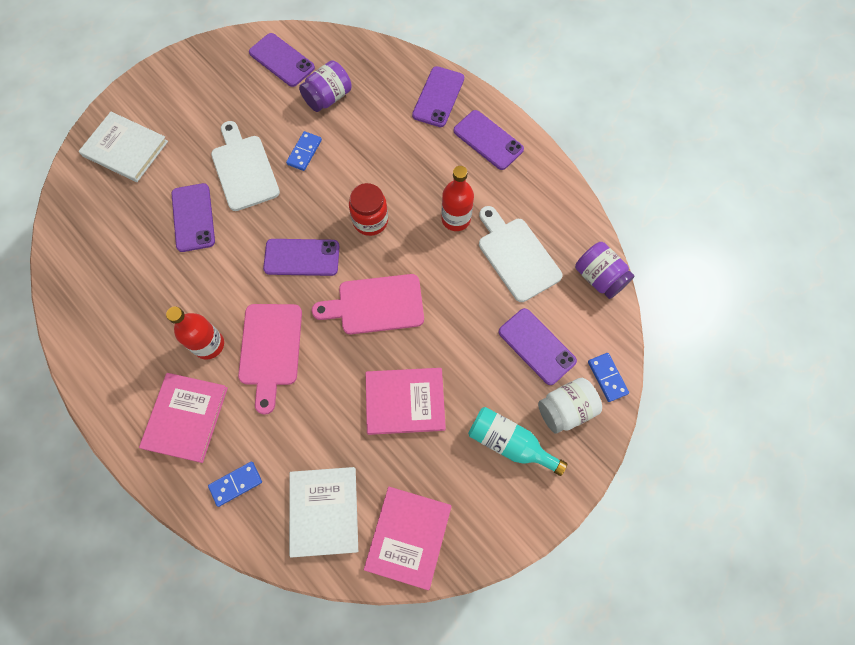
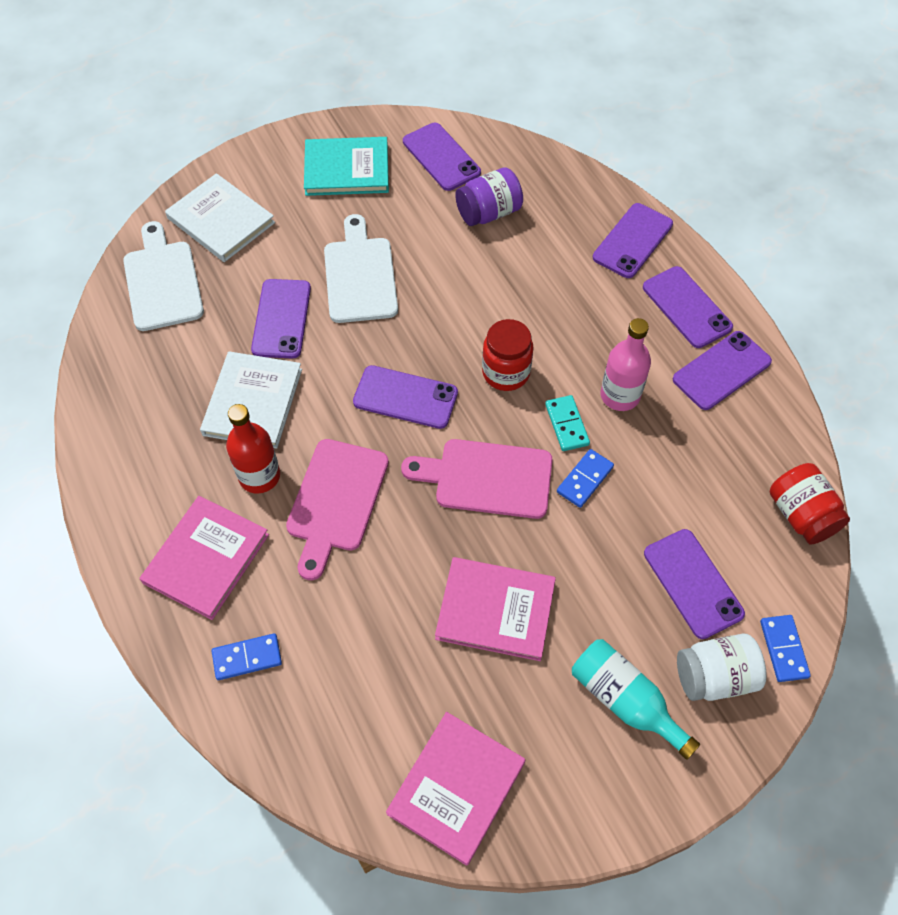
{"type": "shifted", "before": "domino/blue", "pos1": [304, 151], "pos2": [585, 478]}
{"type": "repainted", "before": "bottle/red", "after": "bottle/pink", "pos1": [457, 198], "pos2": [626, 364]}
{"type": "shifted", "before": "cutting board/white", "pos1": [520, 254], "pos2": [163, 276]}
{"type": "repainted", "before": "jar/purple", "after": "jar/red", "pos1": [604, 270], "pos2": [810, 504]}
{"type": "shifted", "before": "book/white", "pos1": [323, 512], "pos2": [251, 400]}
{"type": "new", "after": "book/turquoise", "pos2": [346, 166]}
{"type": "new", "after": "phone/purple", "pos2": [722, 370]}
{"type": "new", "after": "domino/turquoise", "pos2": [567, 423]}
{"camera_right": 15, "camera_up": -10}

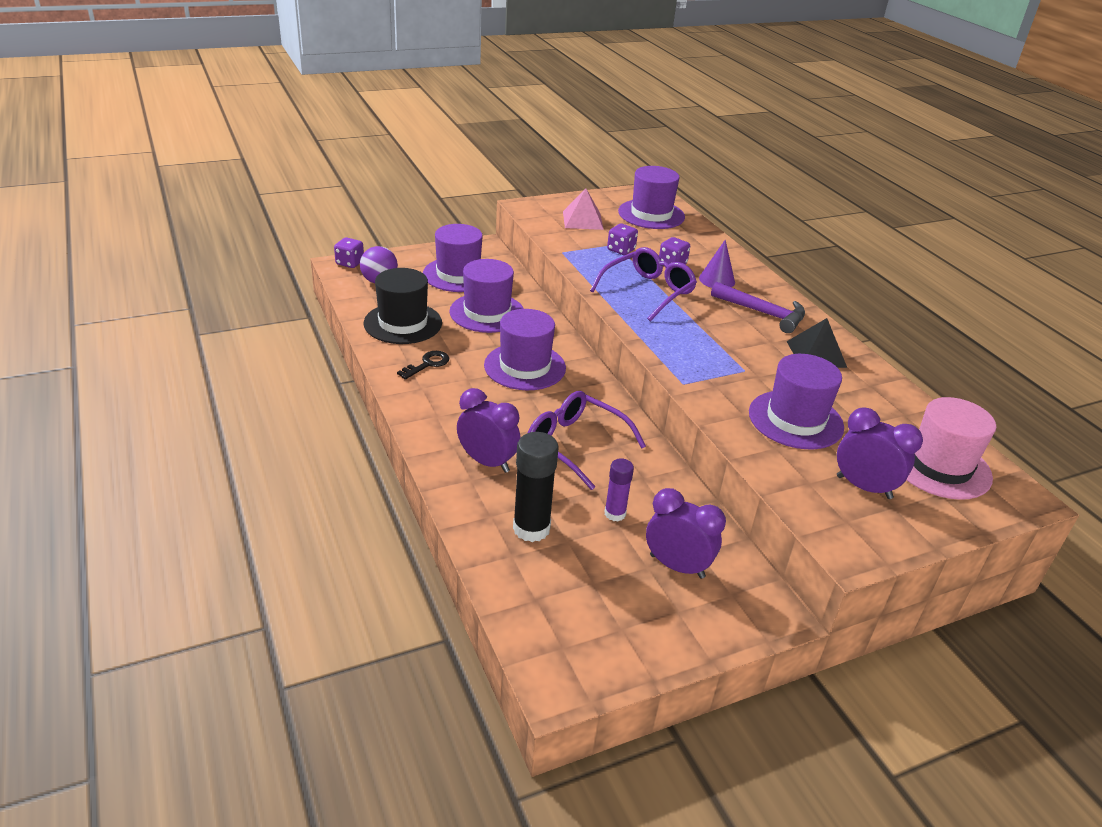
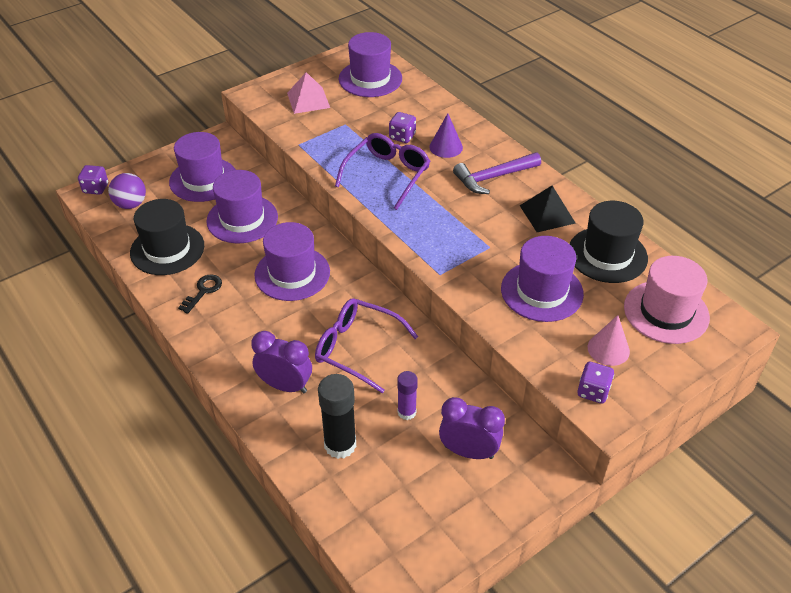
{"type": "shifted", "before": "dice/purple", "pos1": [622, 239], "pos2": [595, 383]}
{"type": "rotated", "before": "hammer/purple", "pos1": [758, 307], "pos2": [497, 173], "turn": 135}
{"type": "swapped", "before": "clock/purple", "after": "cone/pink", "pos1": [880, 453], "pos2": [609, 340]}
{"type": "new", "after": "hat/black", "pos2": [609, 242]}
{"camera_right": -10, "camera_up": 10}

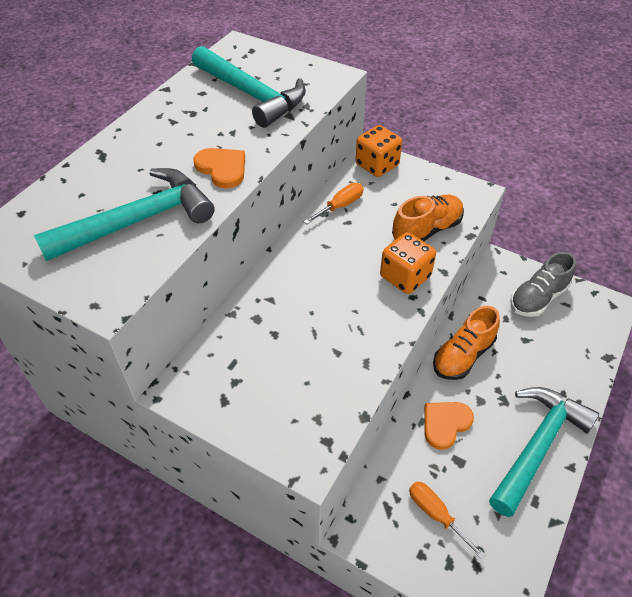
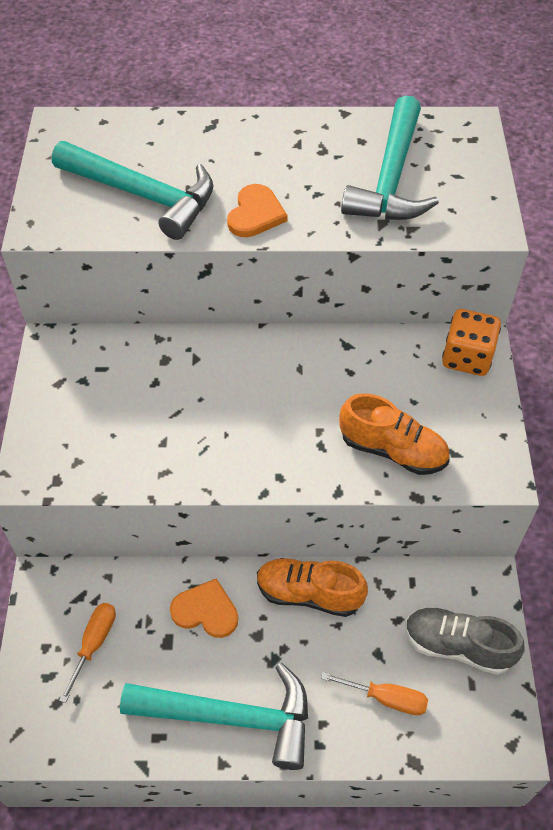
{"type": "shifted", "before": "screwdriver/orange", "pos1": [333, 203], "pos2": [374, 693]}
{"type": "gone", "before": "dice/orange", "pos1": [408, 263]}
{"camera_right": 60, "camera_up": 5}

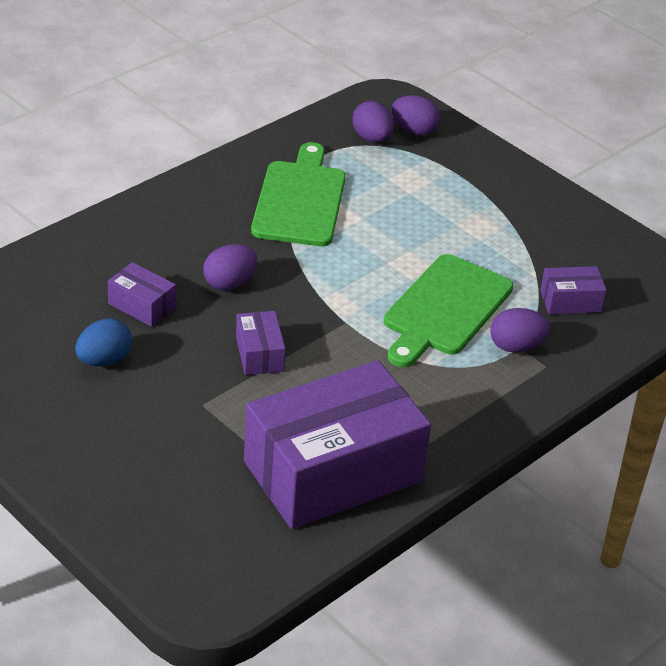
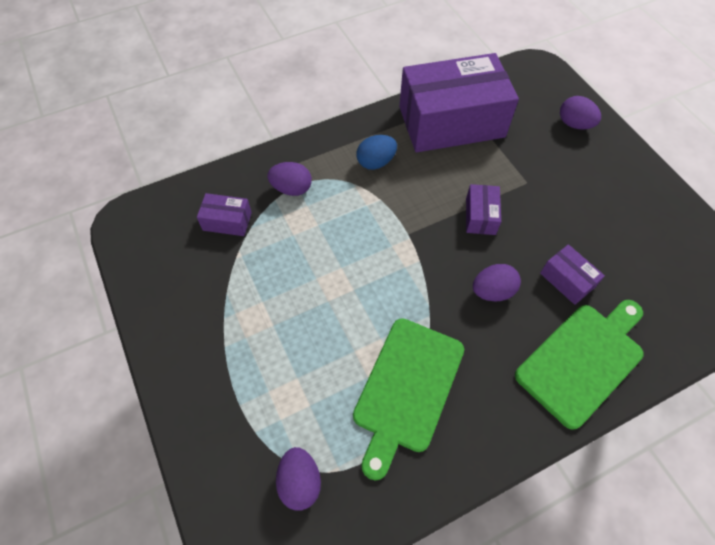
{"type": "shifted", "before": "egg/purple", "pos1": [415, 115], "pos2": [580, 113]}
{"type": "shifted", "before": "cutting board/green", "pos1": [448, 310], "pos2": [579, 365]}
{"type": "shifted", "before": "egg/blue", "pos1": [103, 342], "pos2": [376, 152]}
{"camera_right": -160, "camera_up": 20}

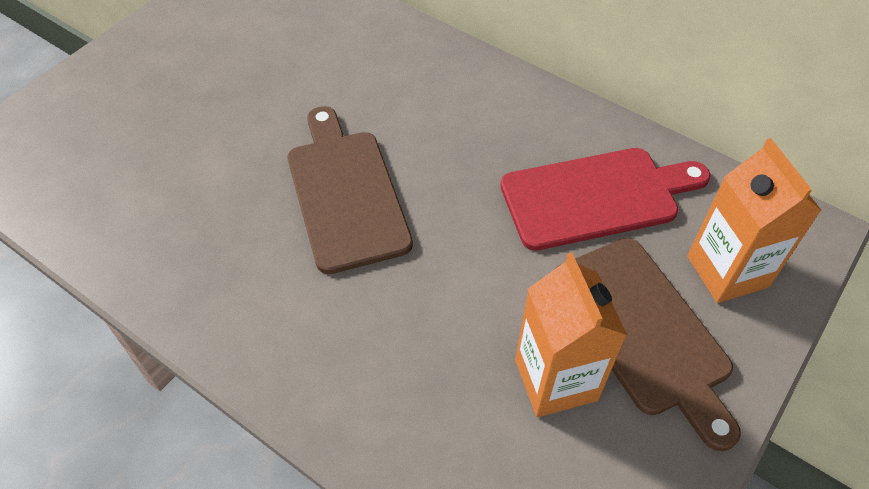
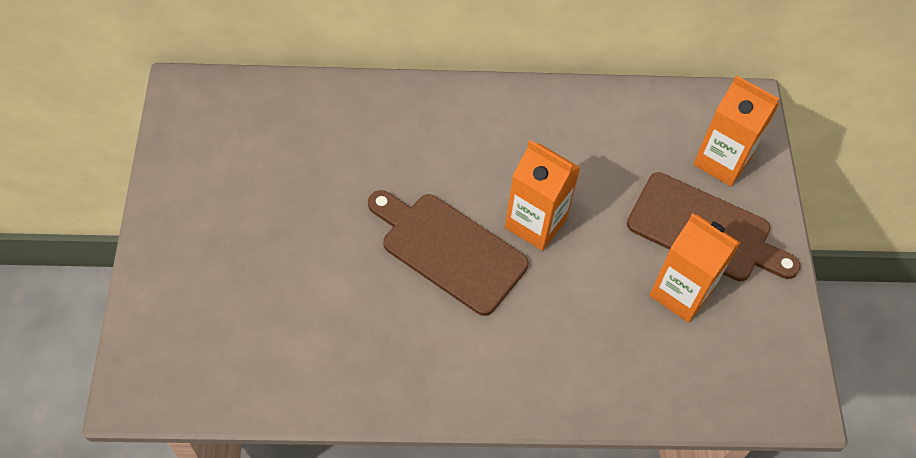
{"type": "gone", "before": "cutting board/red", "pos1": [605, 199]}
{"type": "new", "after": "carton/orange", "pos2": [543, 195]}
{"camera_right": -40, "camera_up": 5}

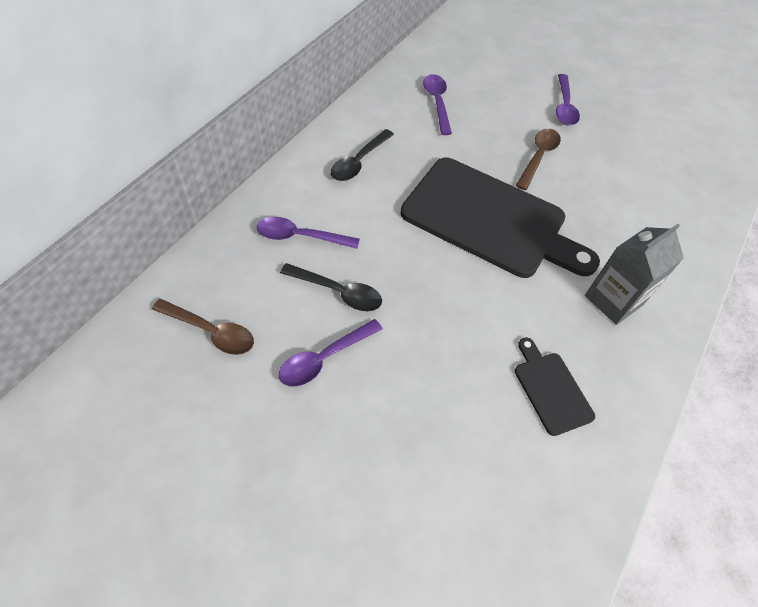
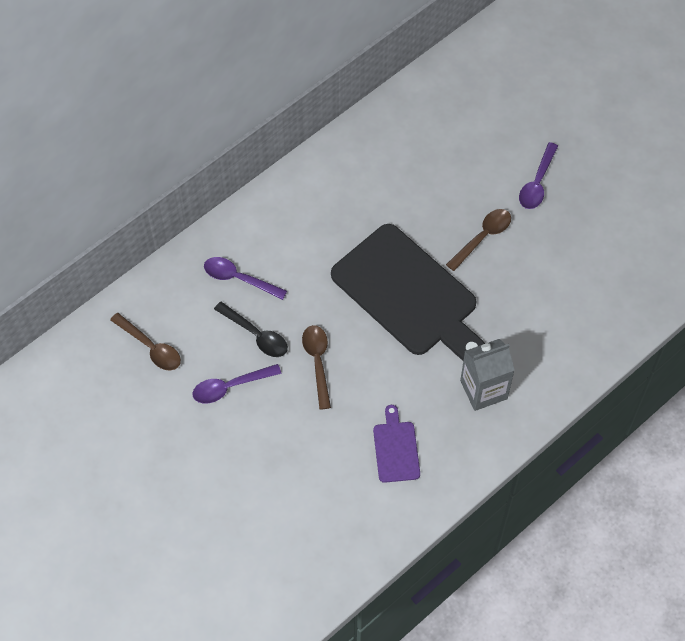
{"type": "gone", "before": "spoon/purple", "pos1": [437, 104]}
{"type": "gone", "before": "spoon/black", "pos1": [362, 155]}
{"type": "repainted", "before": "cutting board/black", "after": "cutting board/purple", "pos1": [555, 386], "pos2": [396, 444]}
{"type": "new", "after": "spoon/brown", "pos2": [316, 367]}
{"camera_right": 20, "camera_up": 5}

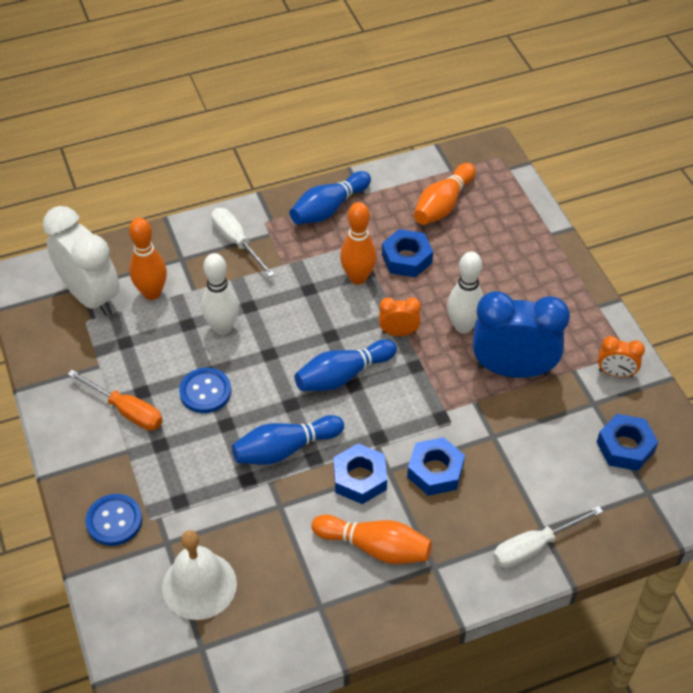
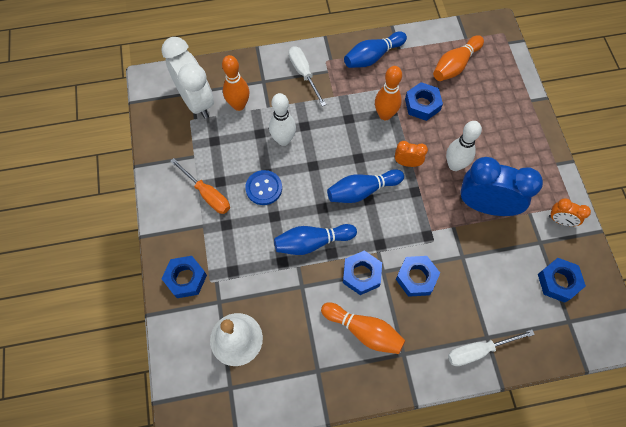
{"type": "swapped", "before": "button/blue", "after": "nut/blue", "pos1": [114, 520], "pos2": [184, 277]}
{"camera_right": 10, "camera_up": 15}

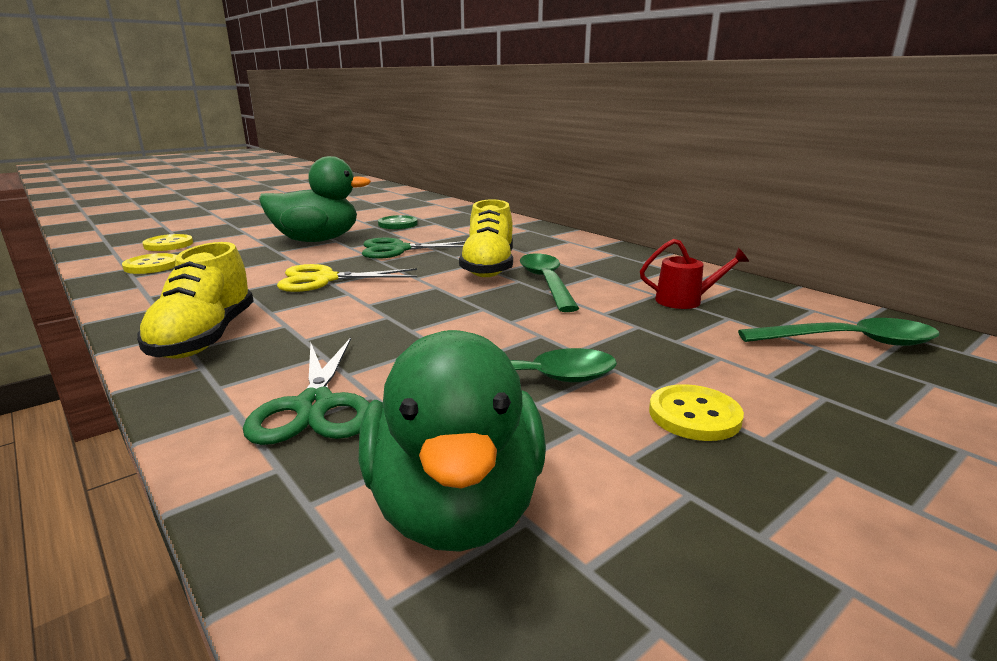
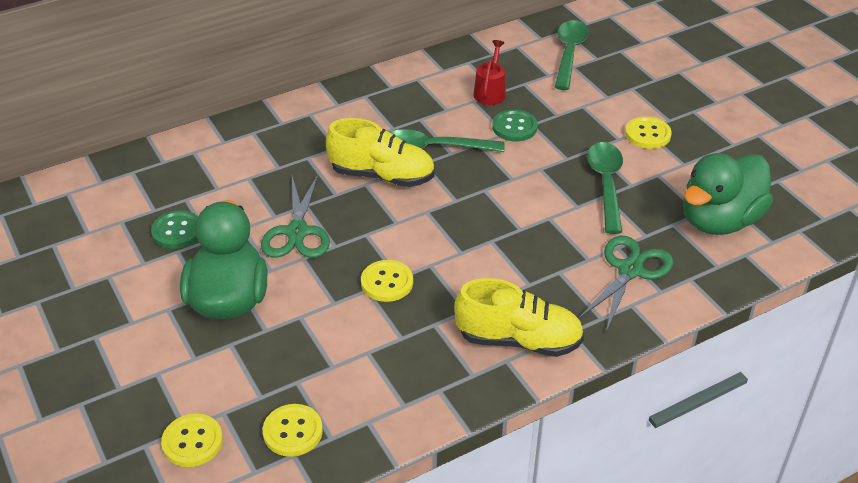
{"type": "swapped", "before": "scissors/yellow", "after": "button/yellow", "pos1": [347, 278], "pos2": [387, 281]}
{"type": "rotated", "before": "duck/green", "pos1": [452, 441], "pos2": [728, 194], "turn": 135}
{"type": "rotated", "before": "scissors/green", "pos1": [306, 391], "pos2": [626, 283], "turn": -60}
{"type": "new", "after": "button/green", "pos2": [515, 125]}
{"camera_right": -80, "camera_up": 20}

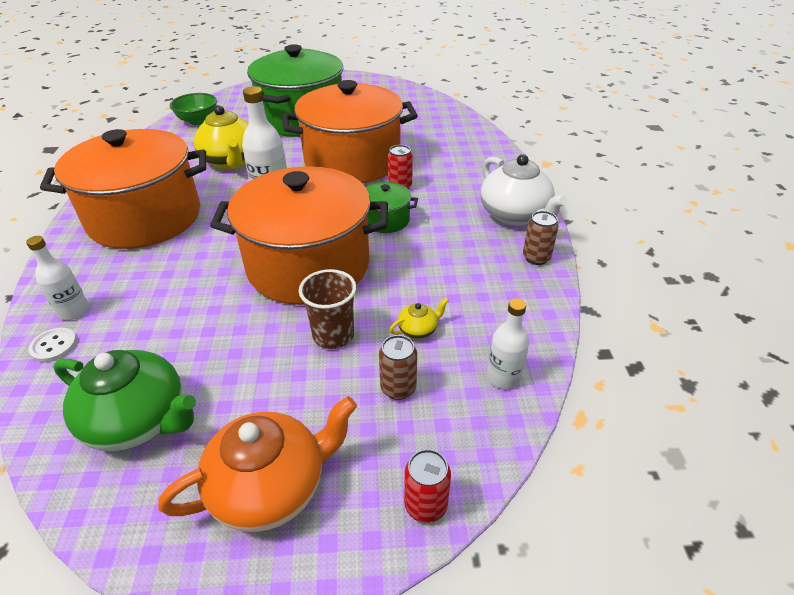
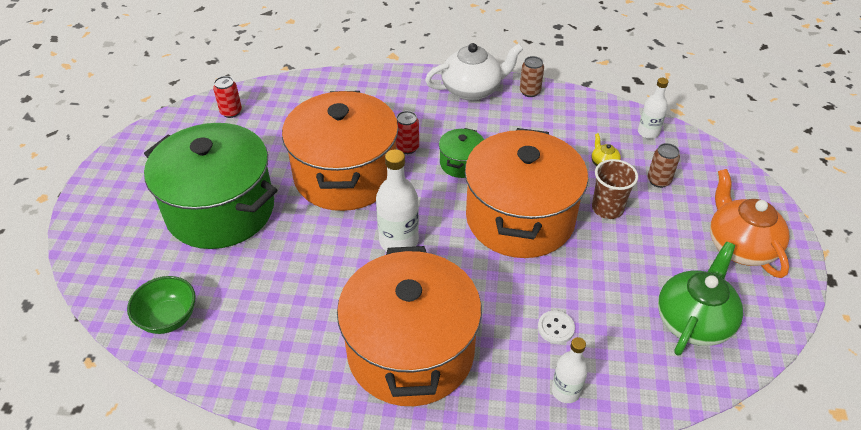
{"type": "gone", "before": "teapot/yellow", "pos1": [221, 137]}
{"type": "shifted", "before": "button/white", "pos1": [52, 345], "pos2": [556, 327]}
{"type": "shifted", "before": "can/red", "pos1": [427, 486], "pos2": [227, 97]}
{"camera_right": -80, "camera_up": 5}

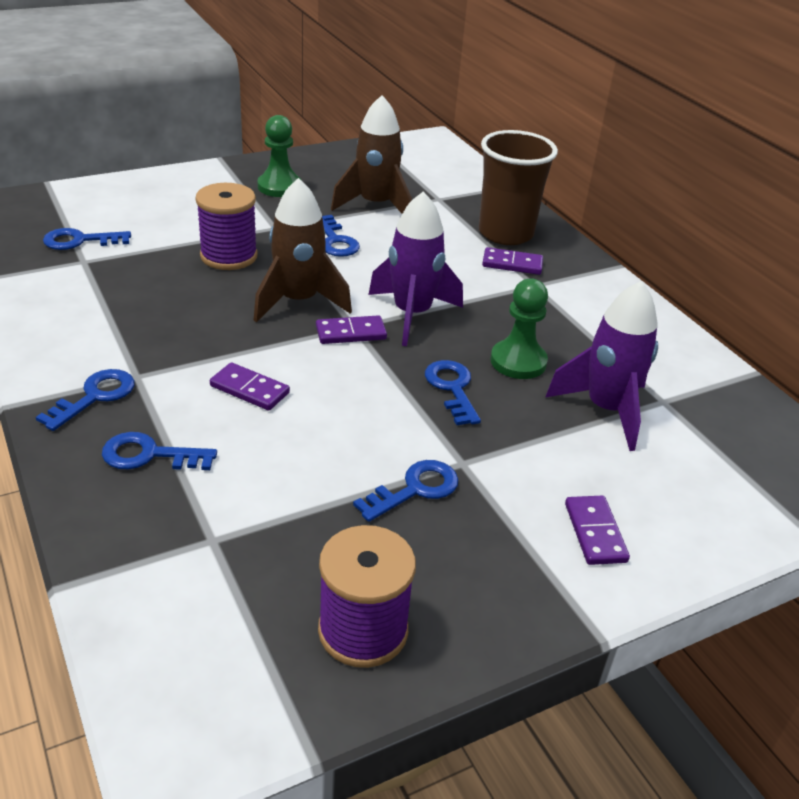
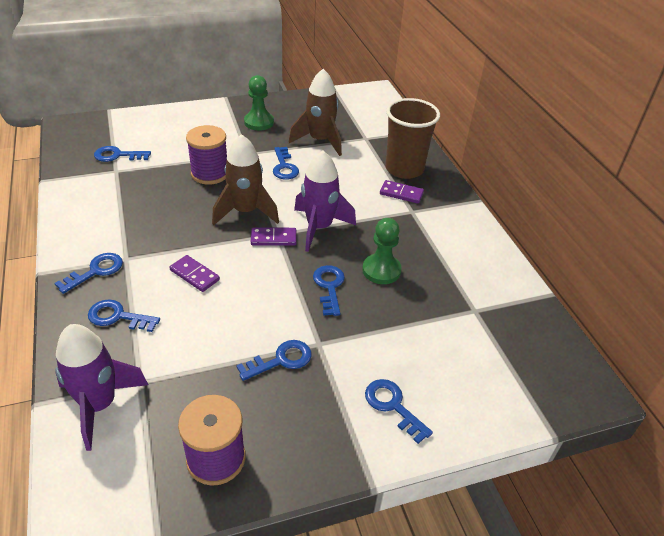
{"type": "shifted", "before": "rocket/purple", "pos1": [602, 366], "pos2": [102, 387]}
{"type": "swapped", "before": "domino/purple", "after": "key/blue", "pos1": [597, 530], "pos2": [399, 411]}
{"camera_right": 10, "camera_up": 5}

